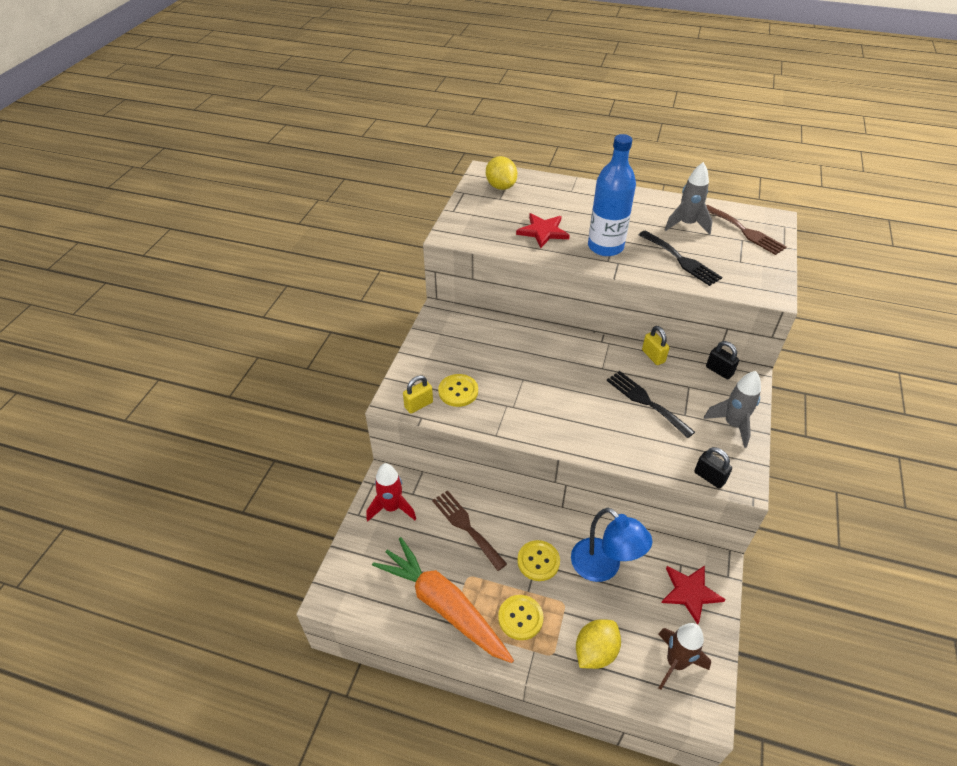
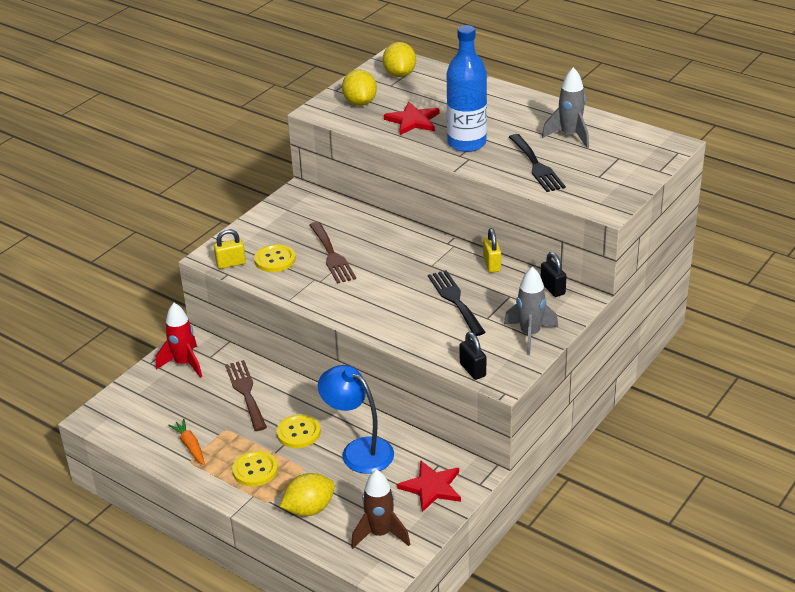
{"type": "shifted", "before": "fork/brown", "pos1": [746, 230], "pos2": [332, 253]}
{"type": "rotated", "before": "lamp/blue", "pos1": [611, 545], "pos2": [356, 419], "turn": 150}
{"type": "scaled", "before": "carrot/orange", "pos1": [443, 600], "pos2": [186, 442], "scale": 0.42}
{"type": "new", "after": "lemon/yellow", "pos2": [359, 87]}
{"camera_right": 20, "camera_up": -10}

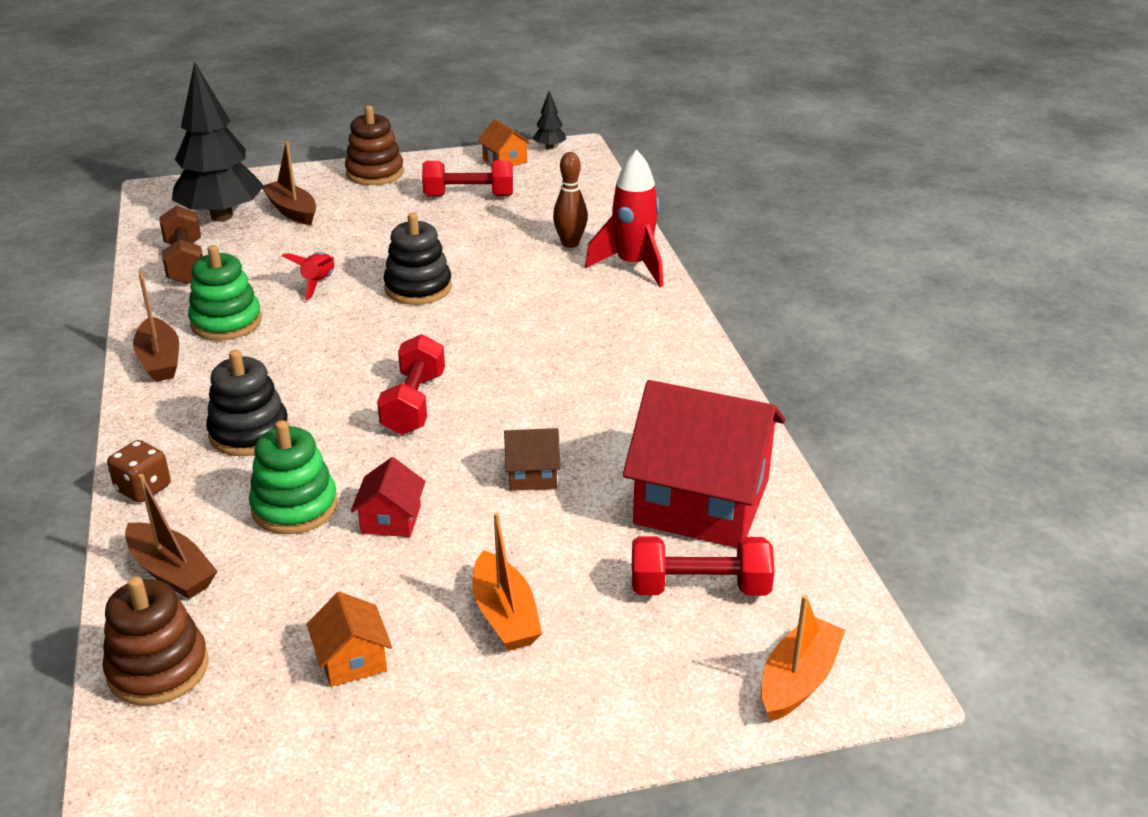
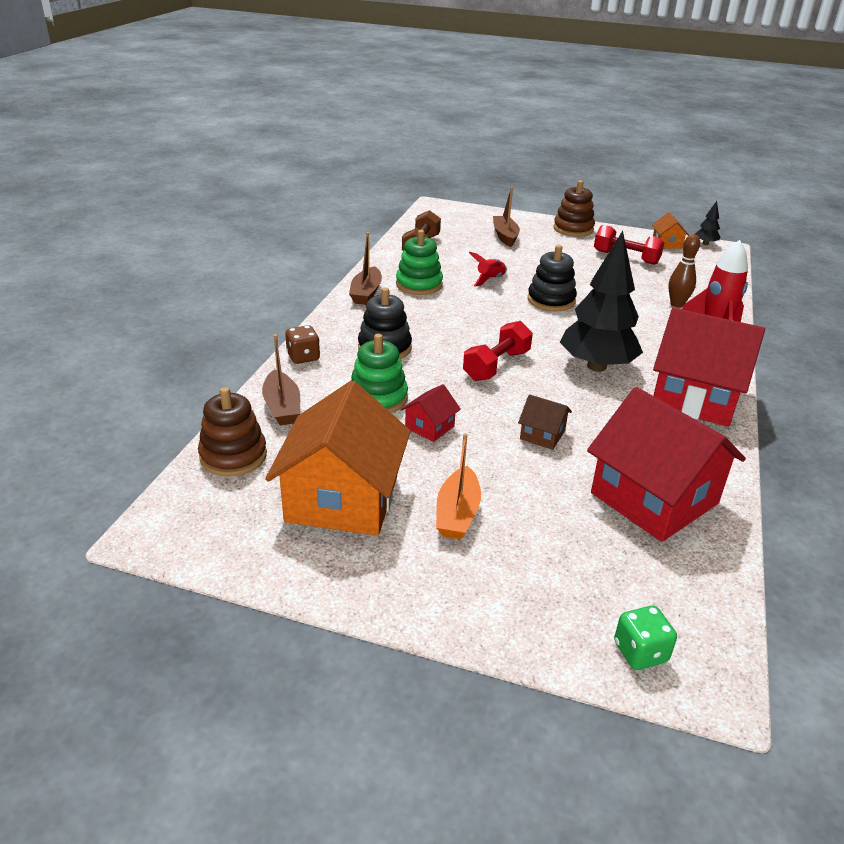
{"type": "shifted", "before": "tree/black", "pos1": [218, 141], "pos2": [601, 301]}
{"type": "gone", "before": "dumbbell/red", "pos1": [703, 566]}
{"type": "scaled", "before": "house/orange", "pos1": [349, 639], "pos2": [338, 458], "scale": 2.3}
{"type": "swapped", "before": "boat/orange", "after": "dice/green", "pos1": [803, 658], "pos2": [645, 637]}
{"type": "new", "after": "house/red", "pos2": [709, 367]}
{"camera_right": 30, "camera_up": 0}

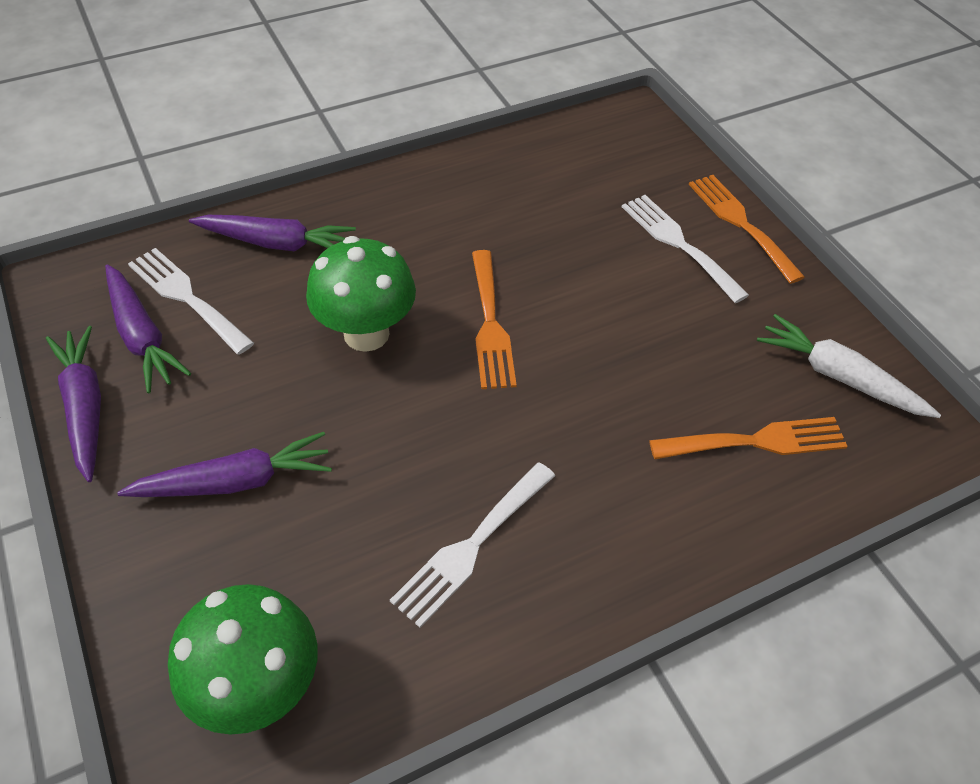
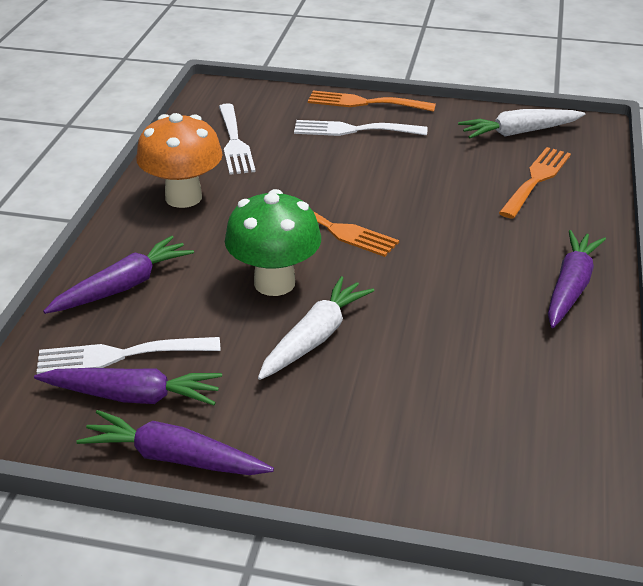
{"type": "shifted", "before": "carrot/purple", "pos1": [224, 464], "pos2": [577, 279]}
{"type": "shifted", "before": "fork/white", "pos1": [472, 545], "pos2": [237, 139]}
{"type": "gone", "before": "mushroom/green", "pos1": [243, 659]}
{"type": "new", "after": "mushroom/orange", "pos2": [179, 160]}
{"type": "new", "after": "carrot/white", "pos2": [316, 328]}
{"camera_right": -50, "camera_up": -15}

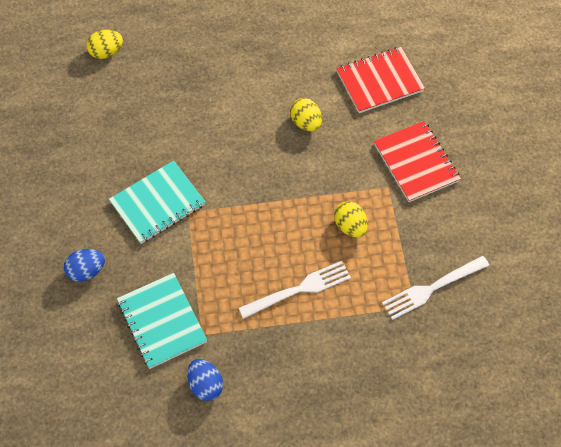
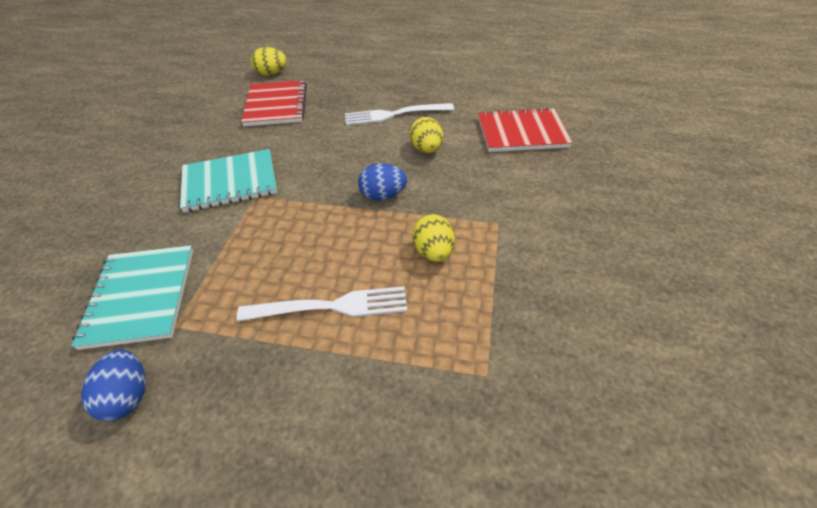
{"type": "shifted", "before": "notebook/red", "pos1": [417, 161], "pos2": [274, 103]}
{"type": "shifted", "before": "egg/blue", "pos1": [84, 265], "pos2": [382, 182]}
{"type": "shifted", "before": "fork/white", "pos1": [435, 288], "pos2": [399, 114]}
{"camera_right": 20, "camera_up": -15}

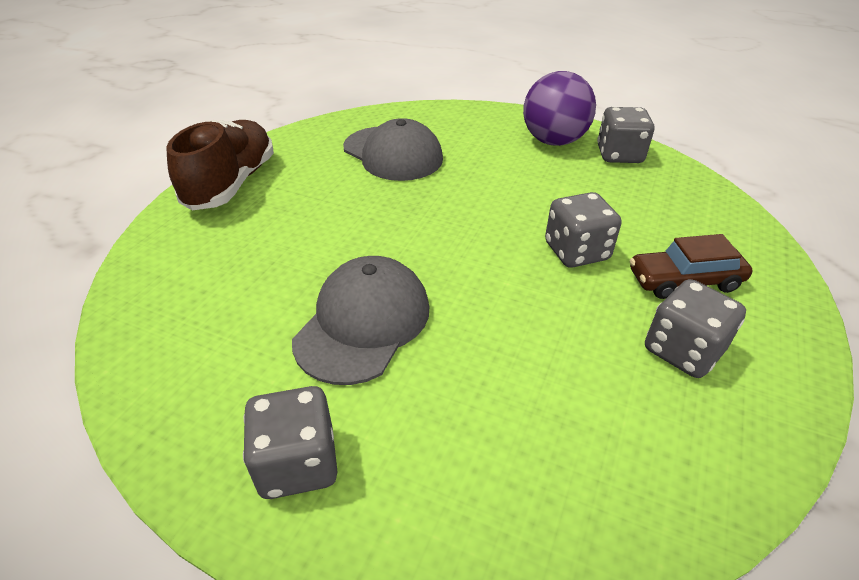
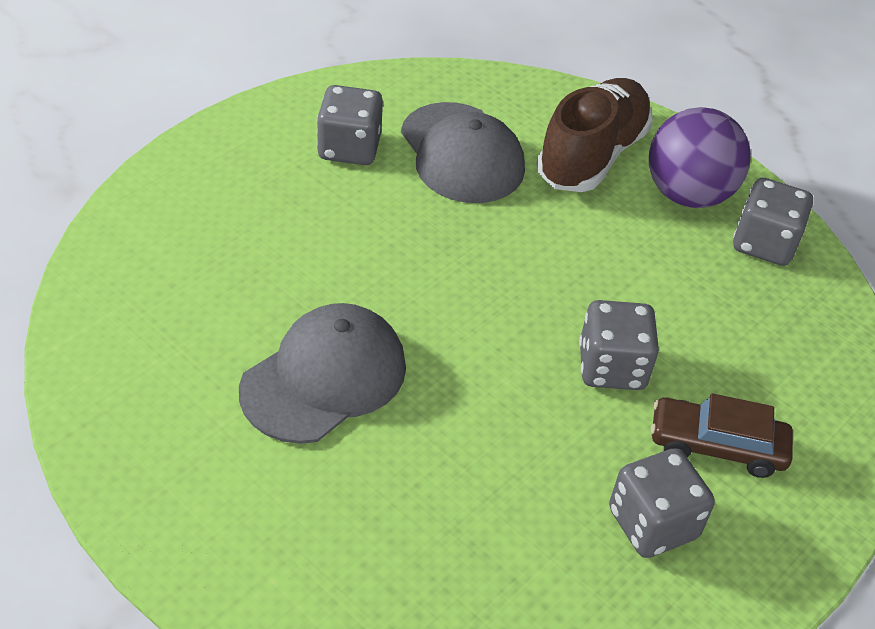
{"type": "shifted", "before": "shoe/brown", "pos1": [220, 165], "pos2": [594, 135]}
{"type": "shifted", "before": "dice/grey", "pos1": [290, 442], "pos2": [350, 125]}
{"camera_right": 15, "camera_up": 5}

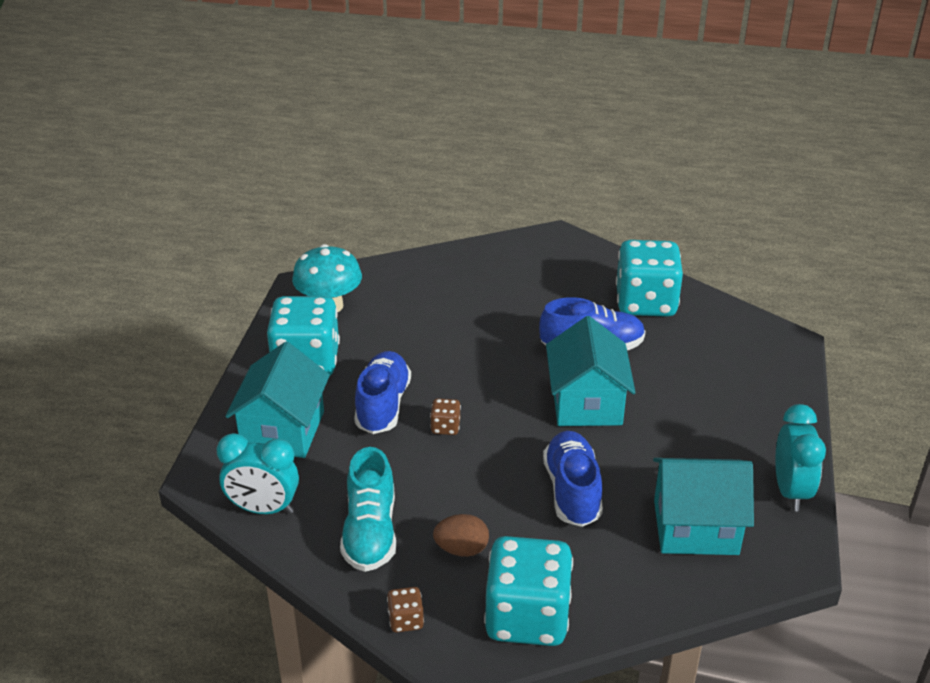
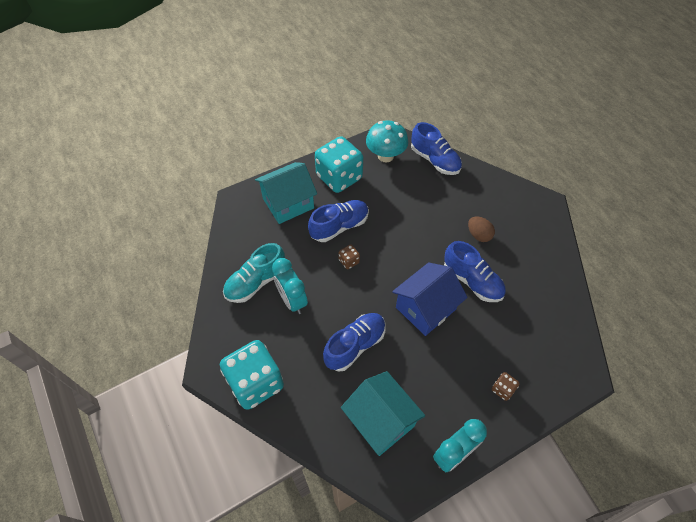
{"type": "gone", "before": "dice/turquoise", "pos1": [649, 278]}
{"type": "repainted", "before": "house/turquoise", "after": "house/blue", "pos1": [591, 371], "pos2": [430, 299]}
{"type": "shifted", "before": "clock/turquoise", "pos1": [257, 473], "pos2": [290, 286]}
{"type": "shifted", "before": "egg/brown", "pos1": [461, 535], "pos2": [481, 229]}
{"type": "shifted", "before": "dice/brown", "pos1": [405, 609], "pos2": [506, 386]}
{"type": "new", "after": "shoe/blue", "pos2": [436, 148]}
{"camera_right": 50, "camera_up": 20}

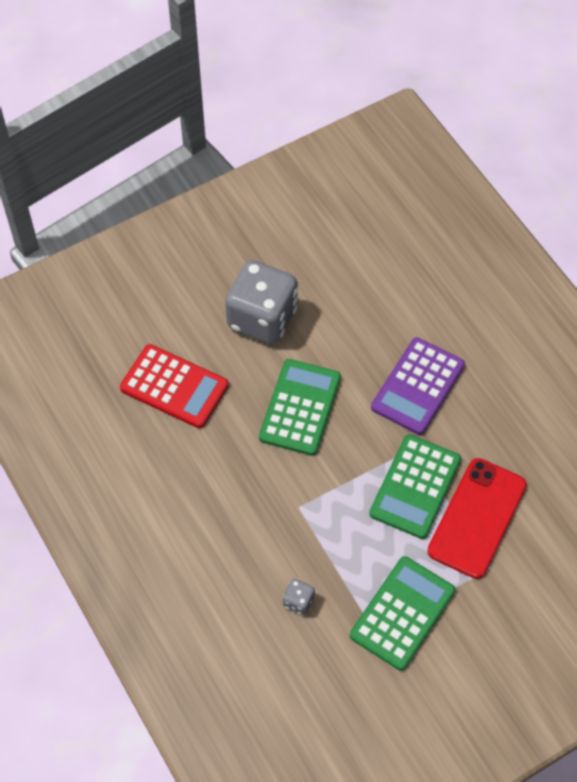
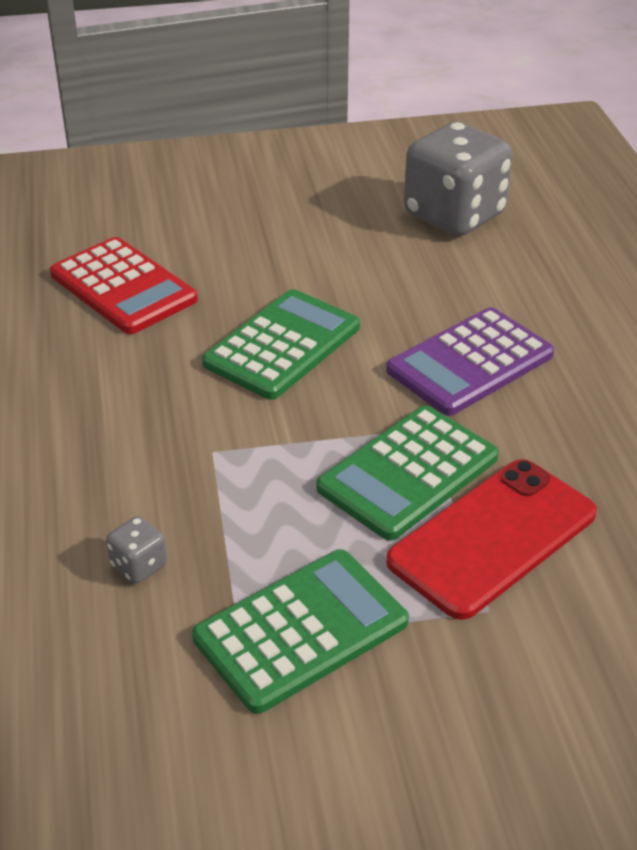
{"type": "shifted", "before": "dice/grey", "pos1": [261, 302], "pos2": [458, 179]}
{"camera_right": 20, "camera_up": -20}

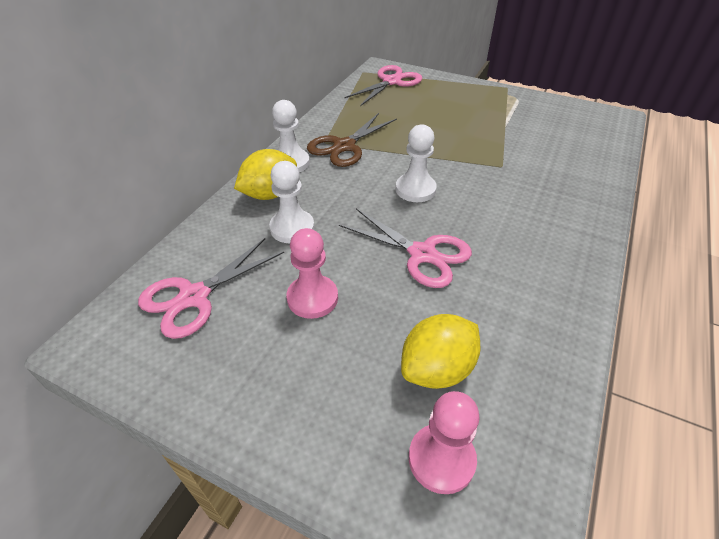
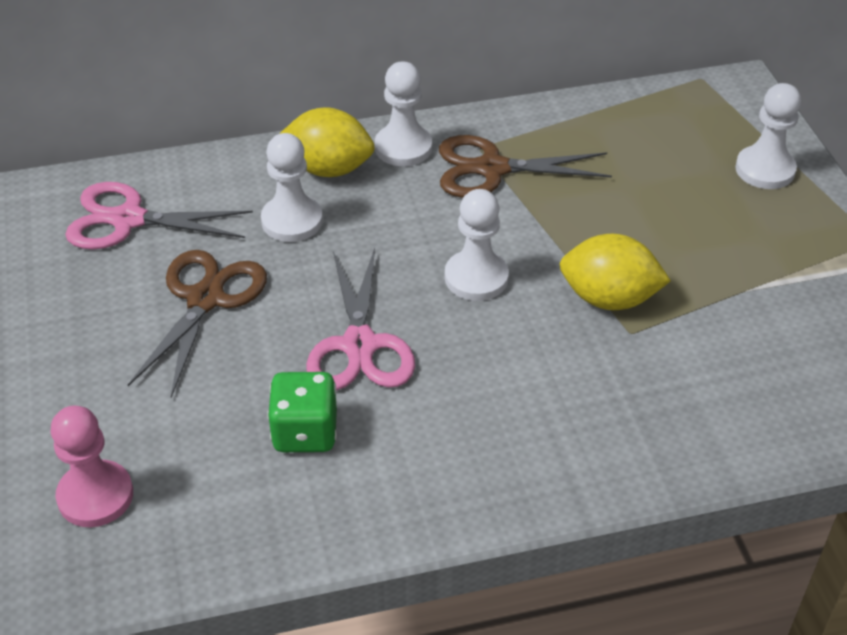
{"type": "gone", "before": "scissors/pink", "pos1": [383, 85]}
{"type": "swapped", "before": "pawn/pink", "after": "scissors/brown", "pos1": [312, 273], "pos2": [197, 323]}
{"type": "shifted", "before": "lemon/yellow", "pos1": [441, 351], "pos2": [615, 272]}
{"type": "new", "after": "pawn/white", "pos2": [768, 136]}
{"type": "new", "after": "dice/green", "pos2": [302, 412]}
{"camera_right": 50, "camera_up": 0}

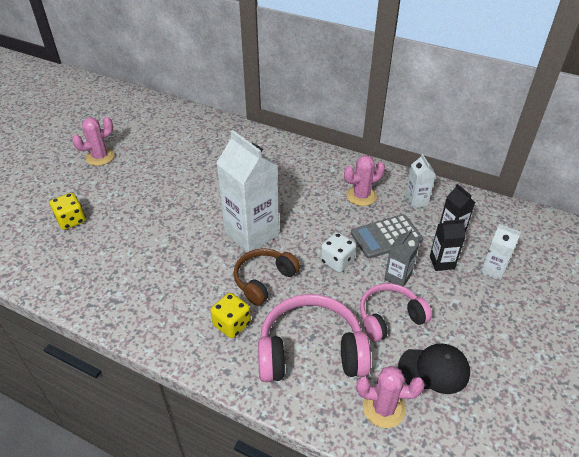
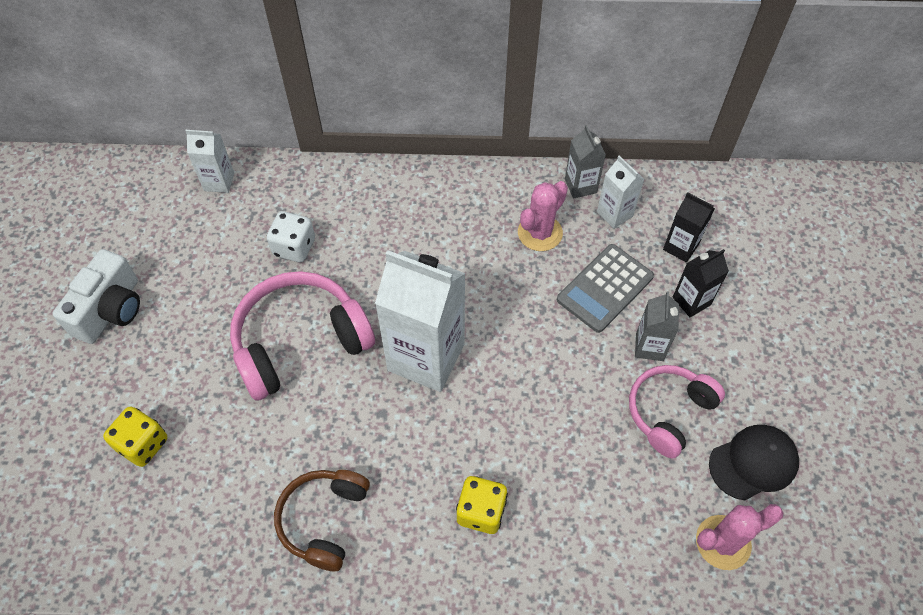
{"type": "swapped", "before": "cactus/pink", "after": "camera/white", "pos1": [93, 141], "pos2": [96, 296]}
{"type": "shifted", "before": "carton/white", "pos1": [500, 252], "pos2": [209, 161]}
{"type": "shifted", "before": "dice/white", "pos1": [338, 252], "pos2": [291, 236]}
{"type": "shifted", "before": "headphones/brown", "pos1": [267, 277], "pos2": [322, 520]}
{"type": "shifted", "before": "headphones/pink", "pos1": [314, 338], "pos2": [302, 336]}
{"type": "new", "after": "carton/grey", "pos2": [585, 162]}
{"camera_right": -25, "camera_up": 15}

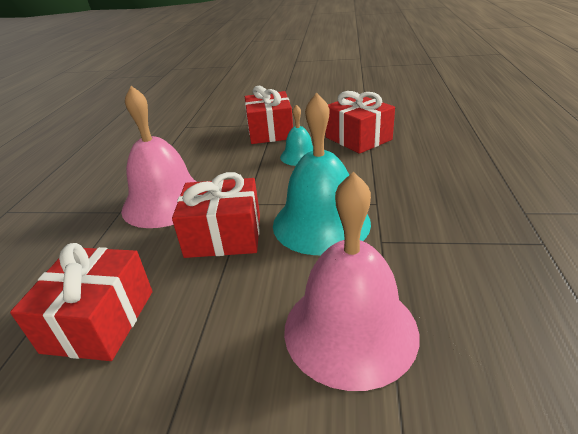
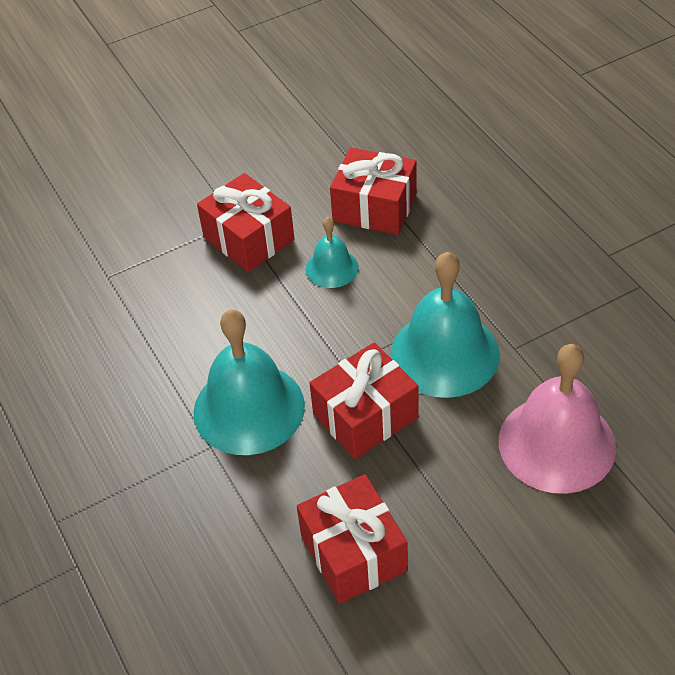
{"type": "repainted", "before": "bell/pink", "after": "bell/turquoise", "pos1": [159, 157], "pos2": [249, 382]}
{"camera_right": -35, "camera_up": 15}

